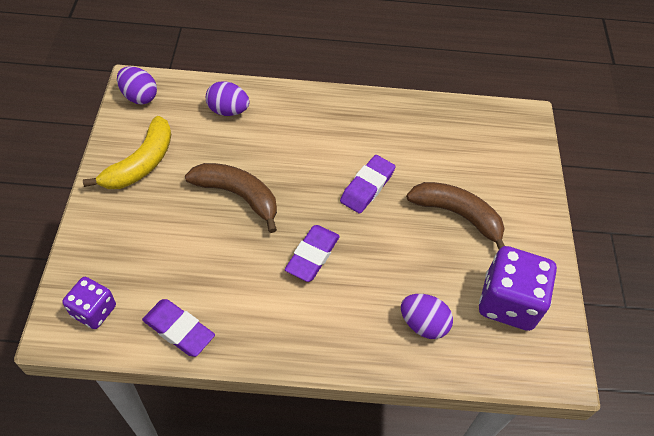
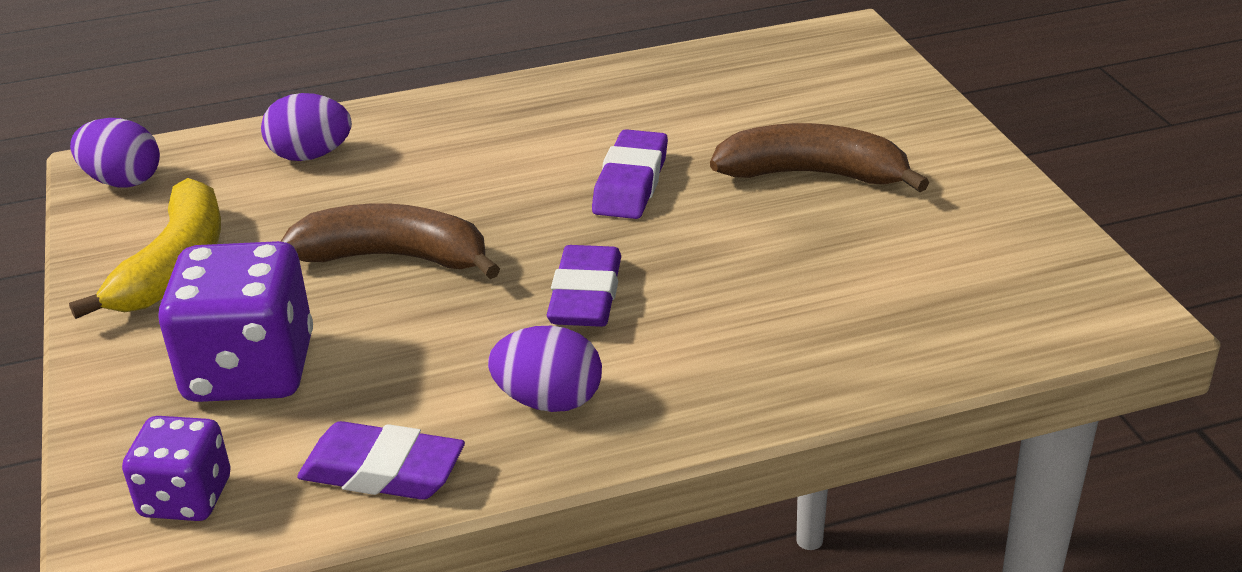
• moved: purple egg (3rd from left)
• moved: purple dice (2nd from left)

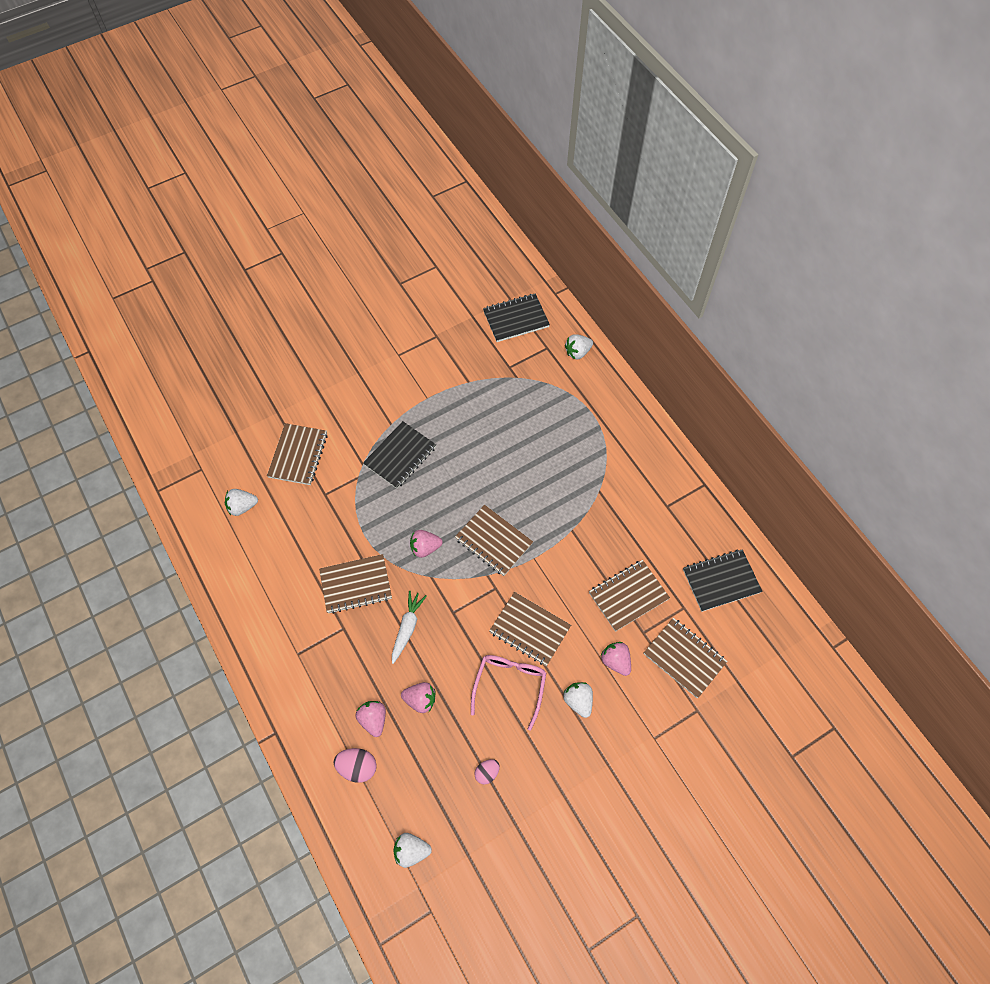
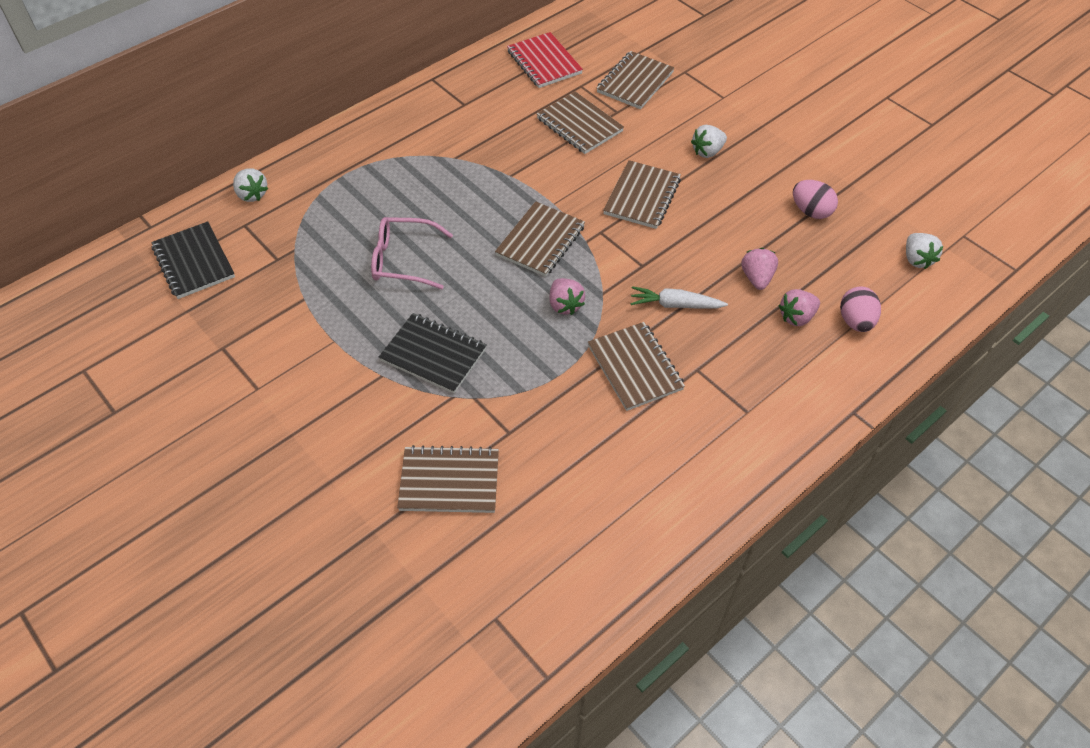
• removed: white strawberry (1st from left)
• removed: pink strawberry (4th from left)
• moved: pink glasses
• recoloured: black notebook (3rd from left) to red notebook
• resized: pink egg (2nd from left in the first image) x1.55

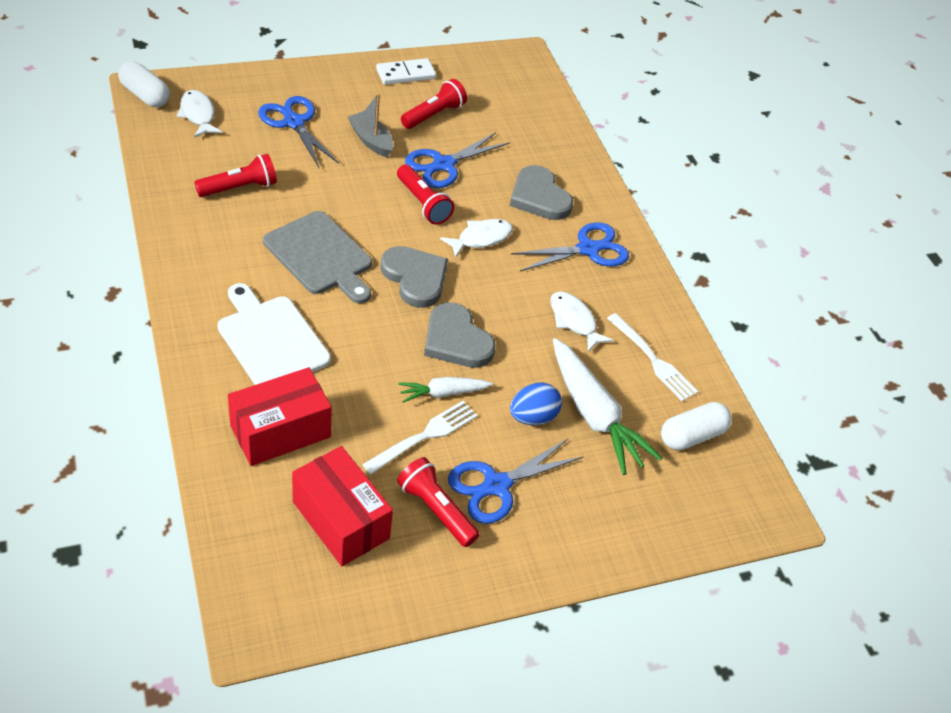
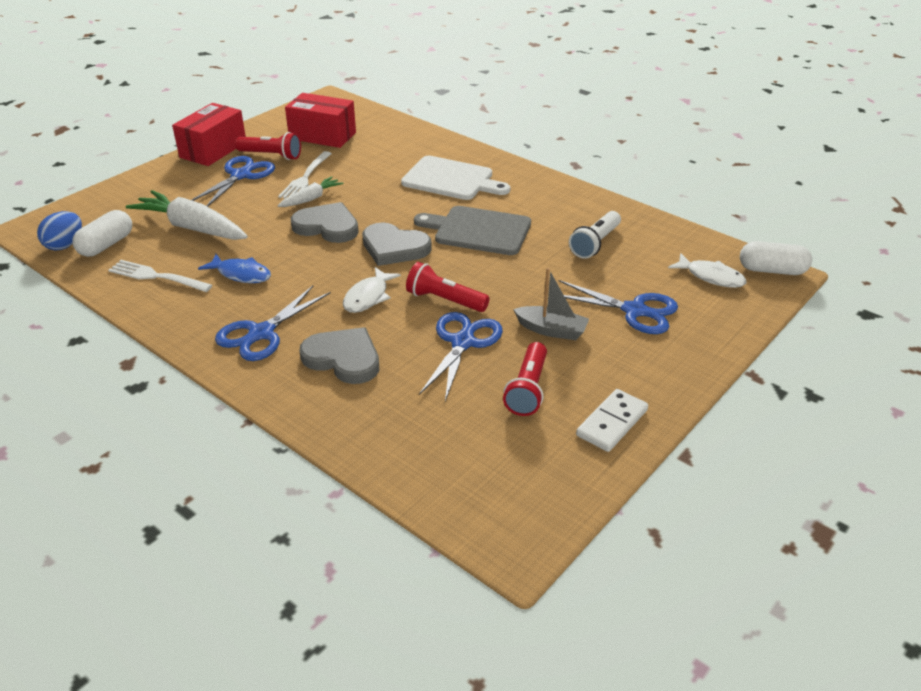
• moved: red box (1st from left)
• moved: blue egg
• recoloured: red flashlight (1st from left) to white flashlight
• recoloured: white fish (3rd from left) to blue fish

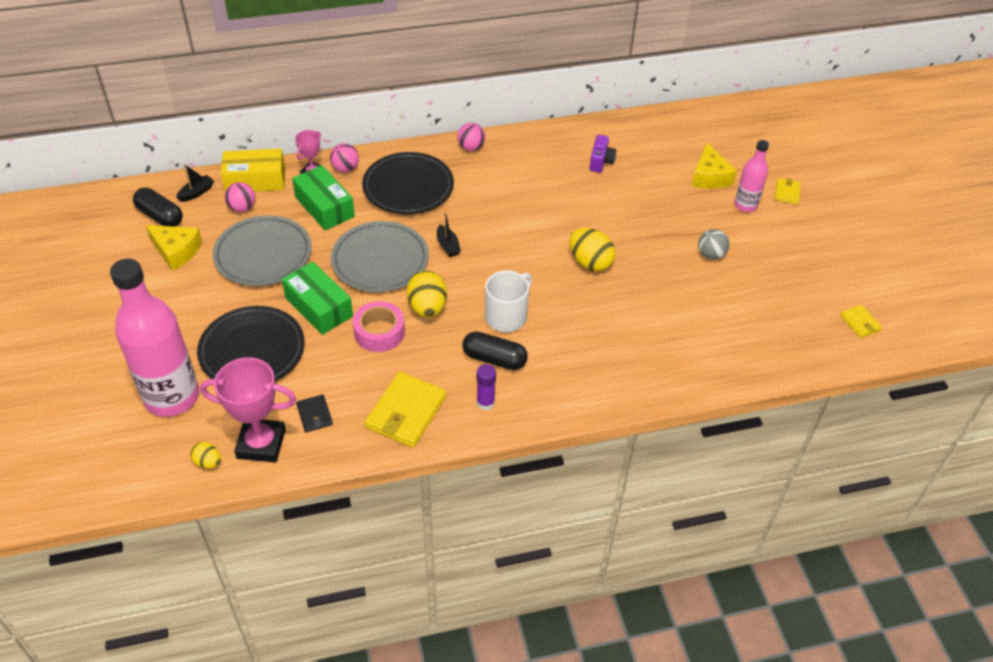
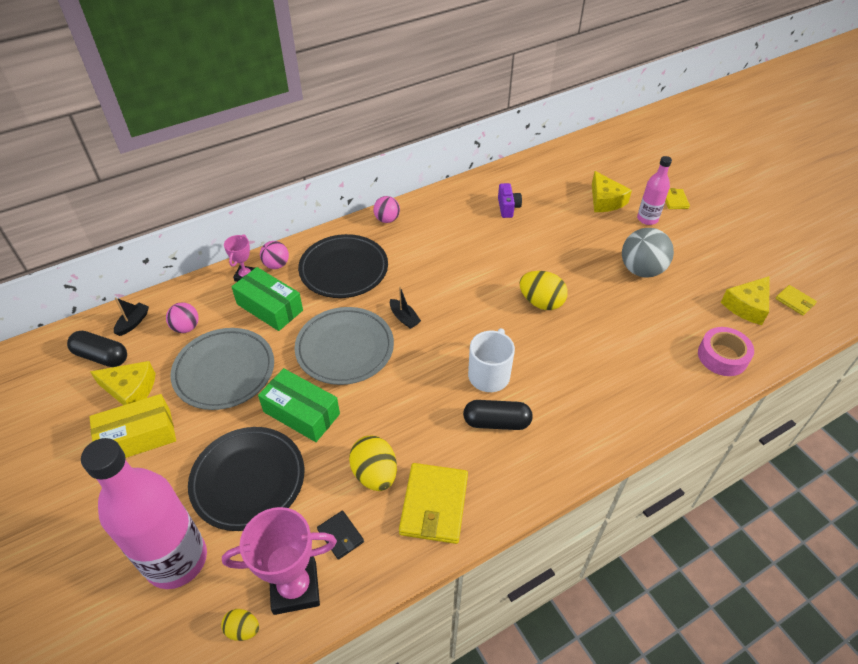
• removed: purple glue stick
• added: yellow cheese (3rd from left)
• moved: yellow box
• moved: pink tape
• moved: yellow egg (2nd from left)
• resized: grey ball x1.72

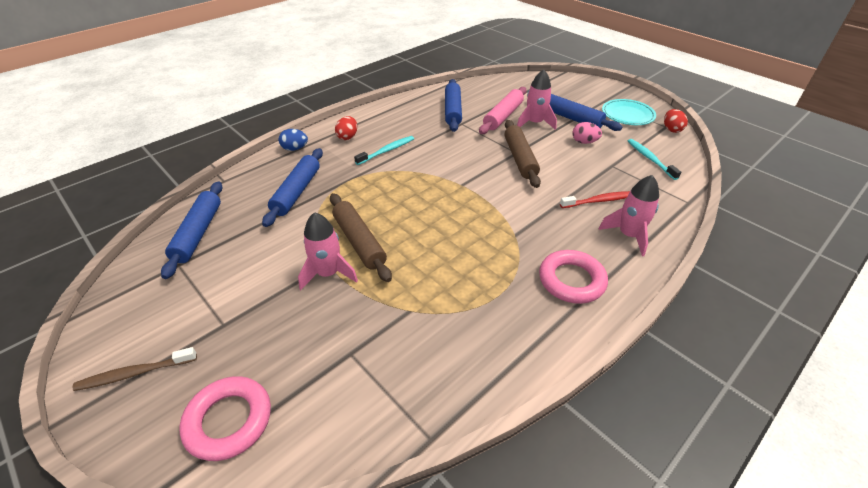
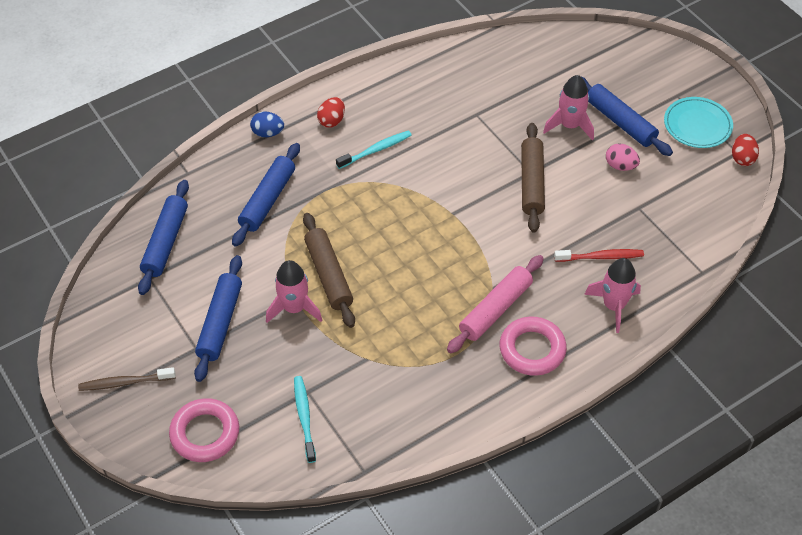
• moved: blue rolling pin (3rd from left in the first image) to blue rolling pin (2nd from left)
• moved: pink rolling pin
• moved: turquoise toothbrush (2nd from left in the first image) to turquoise toothbrush (1st from left)

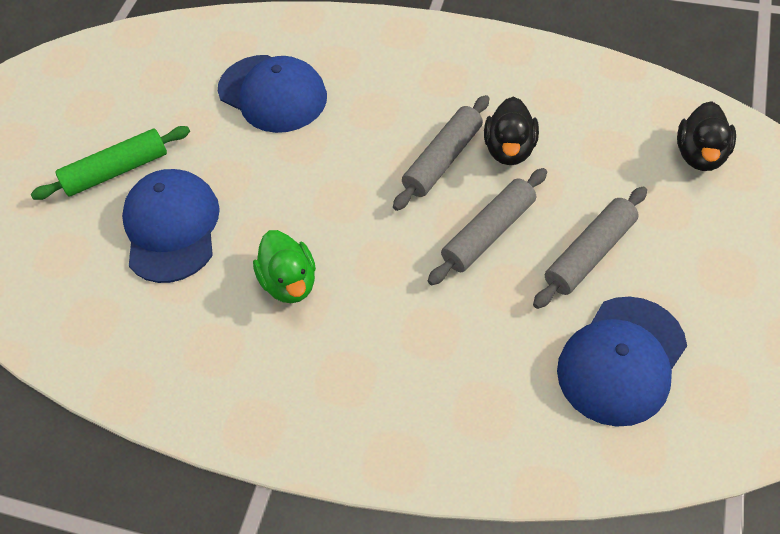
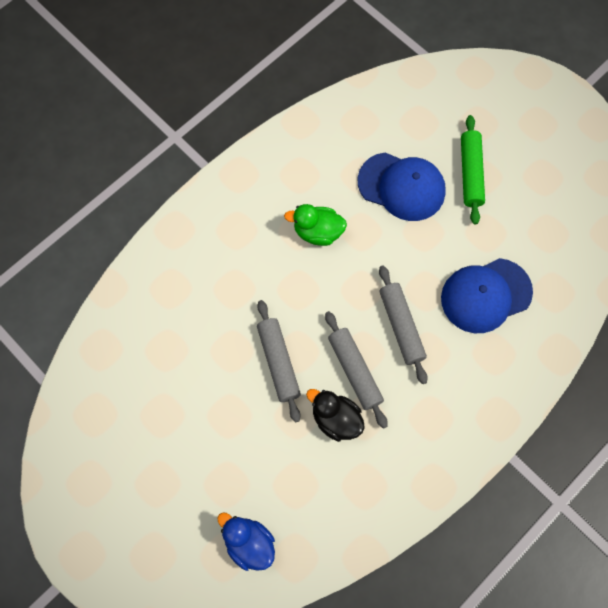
• removed: blue cap (3rd from left)
• moved: grey rolling pin (3rd from left)
• recoloured: black duck (2nd from left) to blue duck

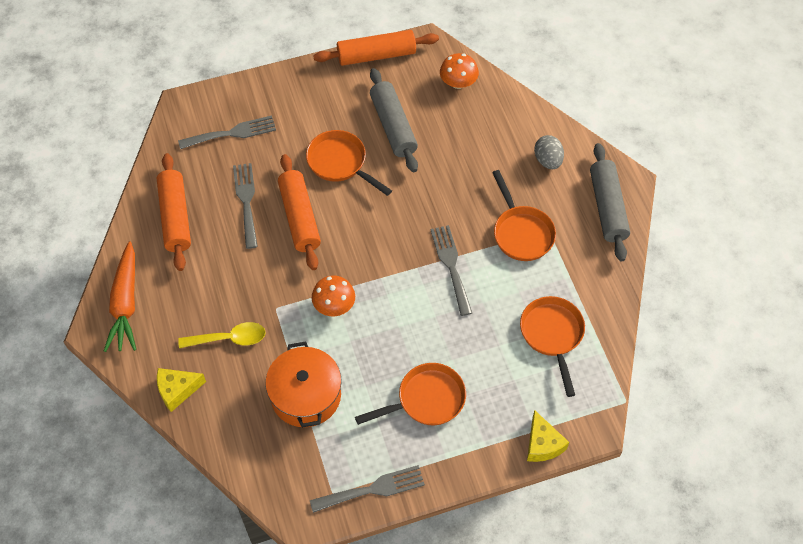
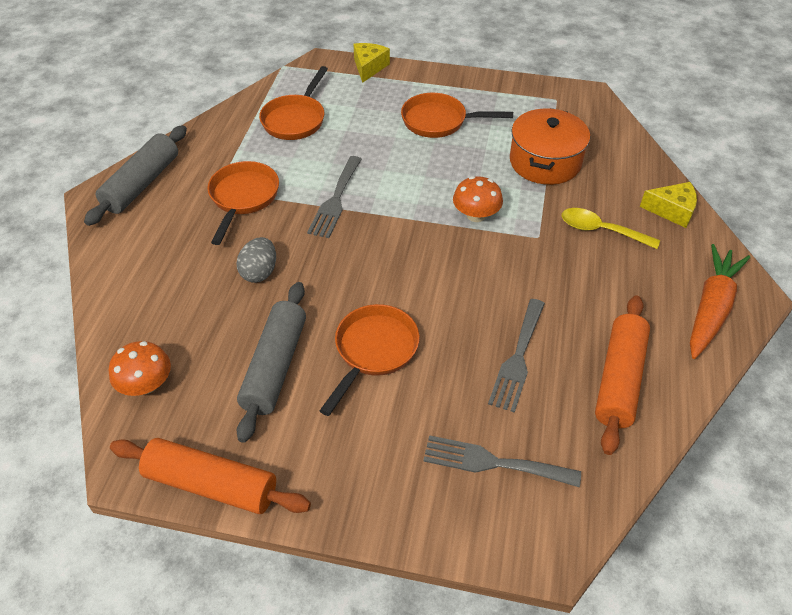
• removed: orange rolling pin (2nd from left)
• removed: grey fork (3rd from left)
• moved: grey egg
• turned: orange pan (1st from left in the first image) 135 degrees counterclockwise

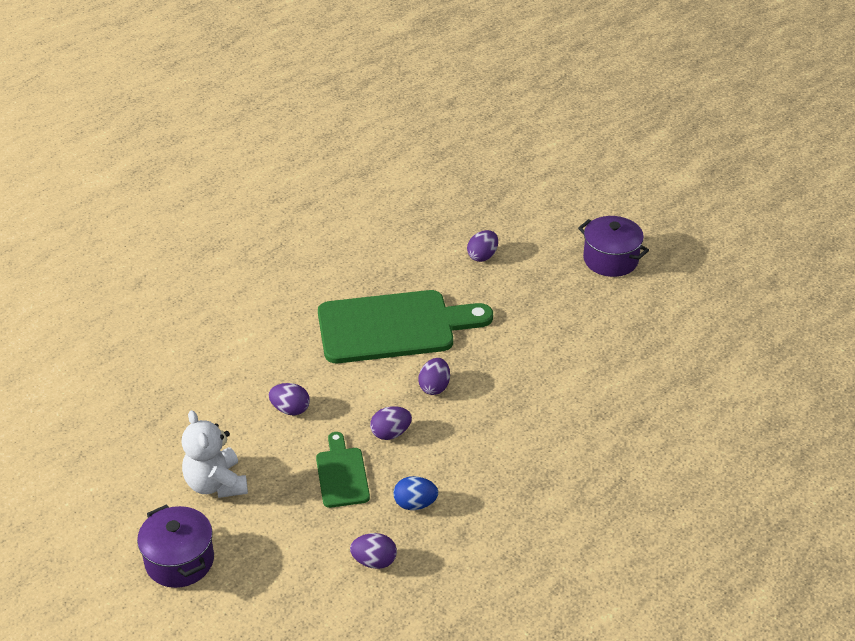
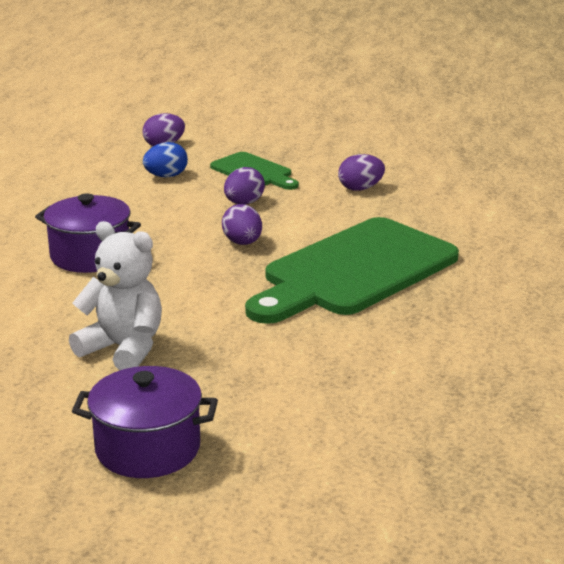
• removed: purple egg (5th from left)
• moved: purple pot (1st from left)
• moved: white teddy bear

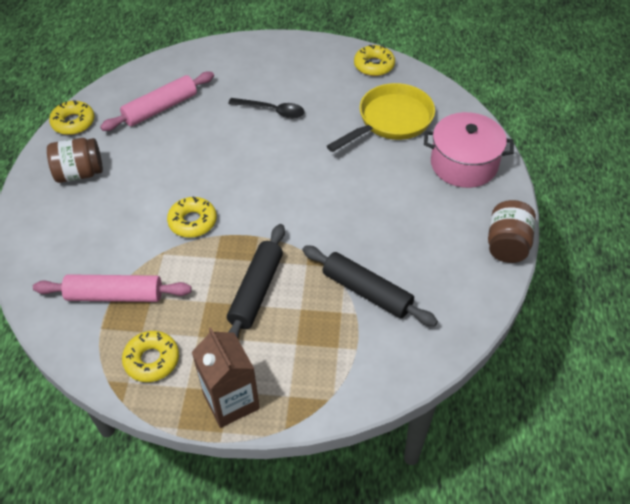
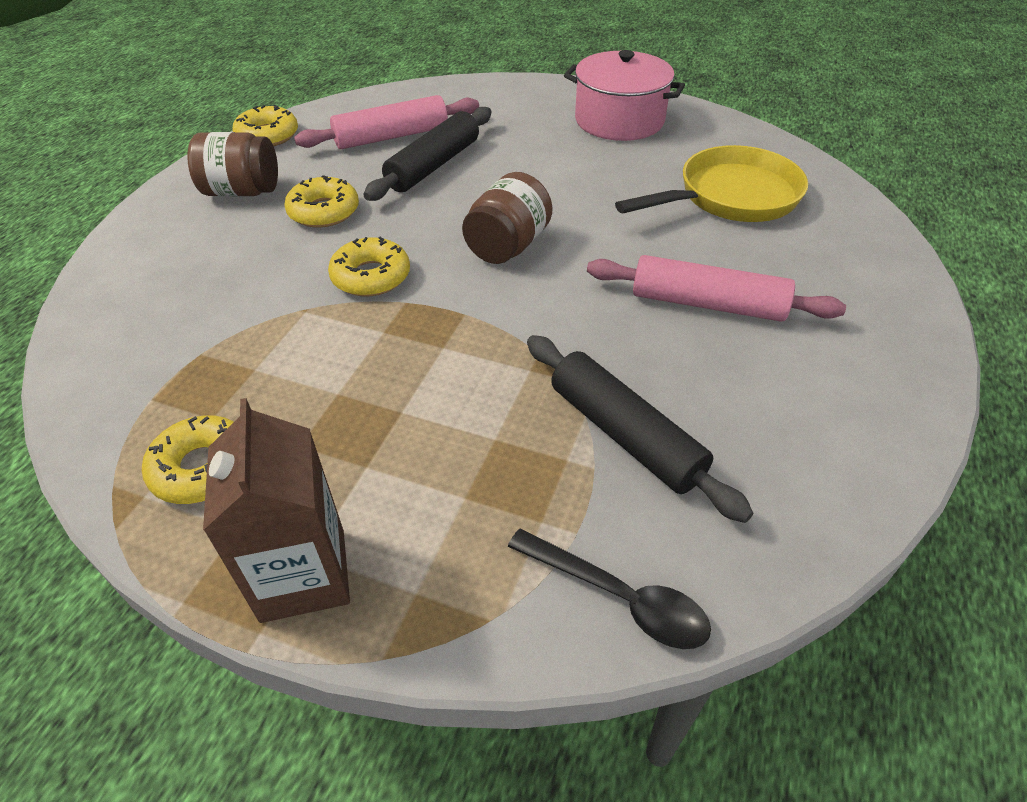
• moved: pink rolling pin (1st from left in the first image) to pink rolling pin (2nd from left)
• moved: black rolling pin (1st from left)
• moved: black spoon
• moved: yellow donut (4th from left in the first image) to yellow donut (3rd from left)
• moved: pink pot
• moved: brown jar (2nd from left)

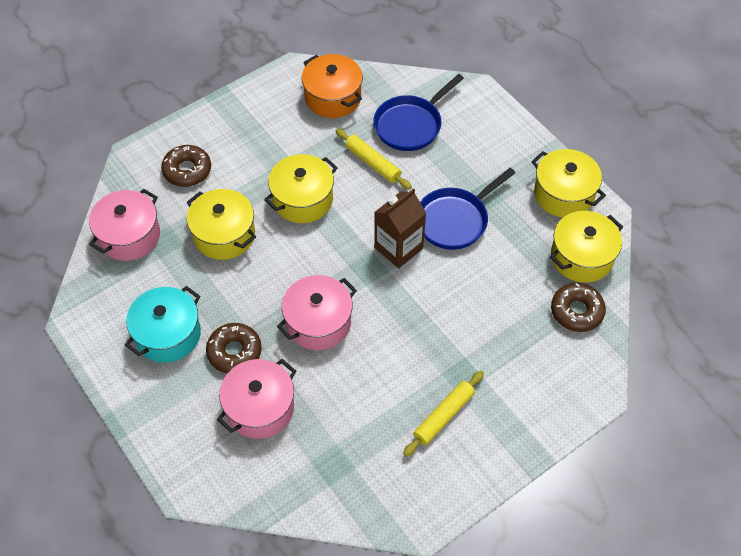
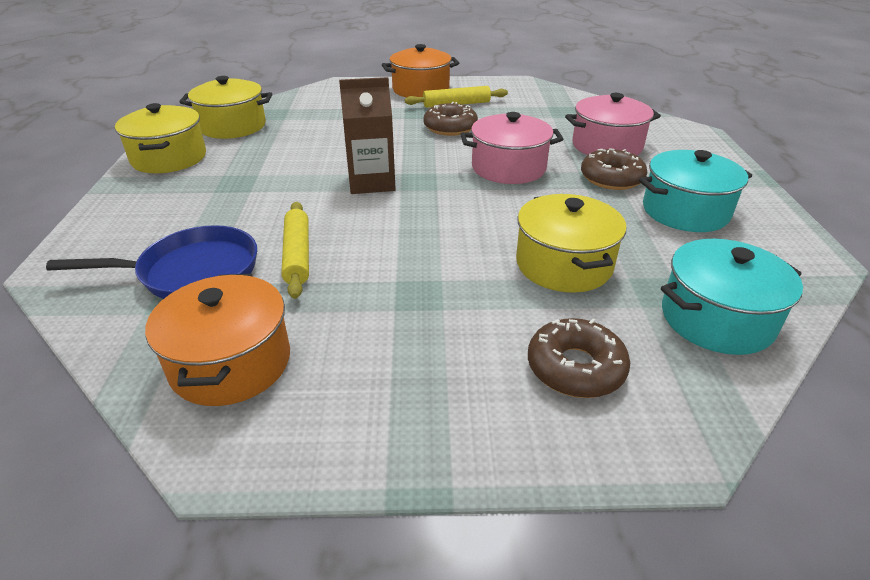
• removed: yellow pot (2nd from left)
• removed: blue pan (2nd from left)
• added: orange pot (2nd from left)
• moved: brown donut (3rd from left in the first image) to brown donut (1st from left)
• recoloured: pink pot (1st from left) to turquoise pot (2nd from left)

